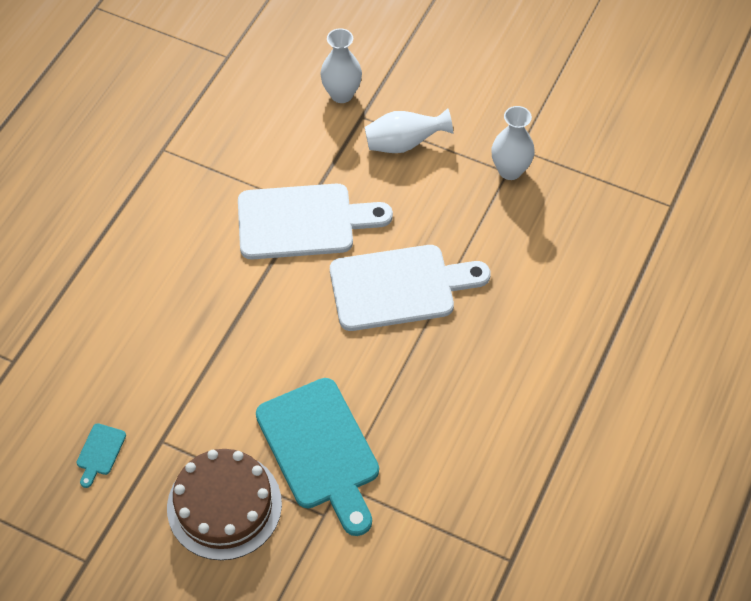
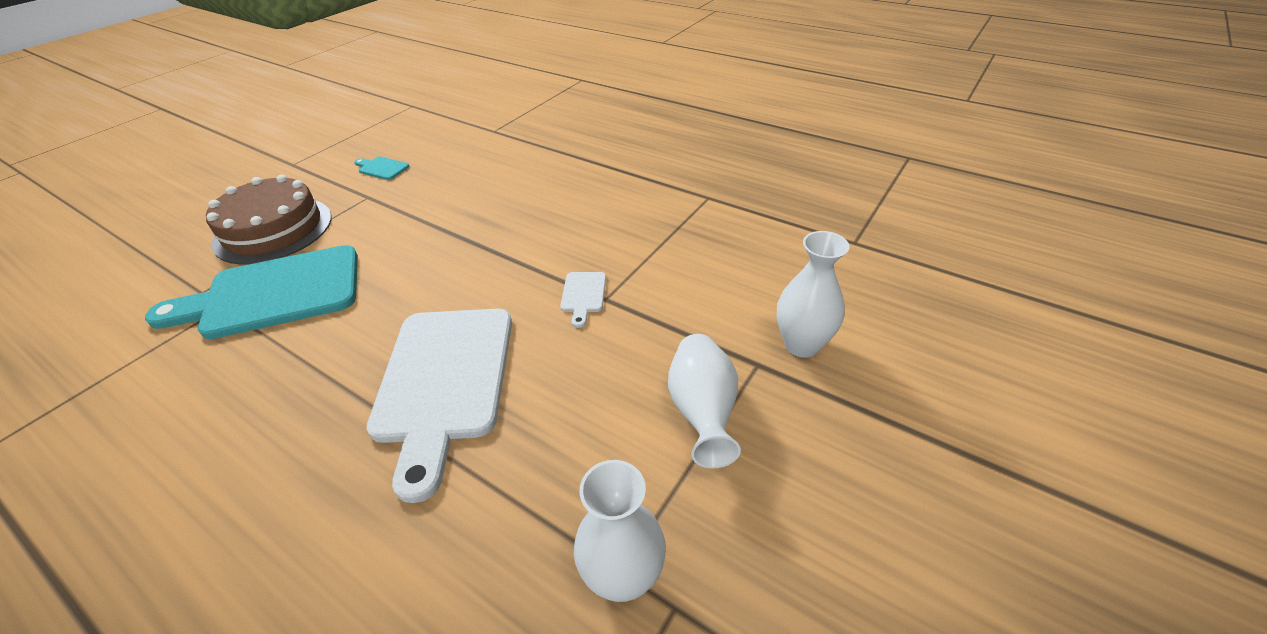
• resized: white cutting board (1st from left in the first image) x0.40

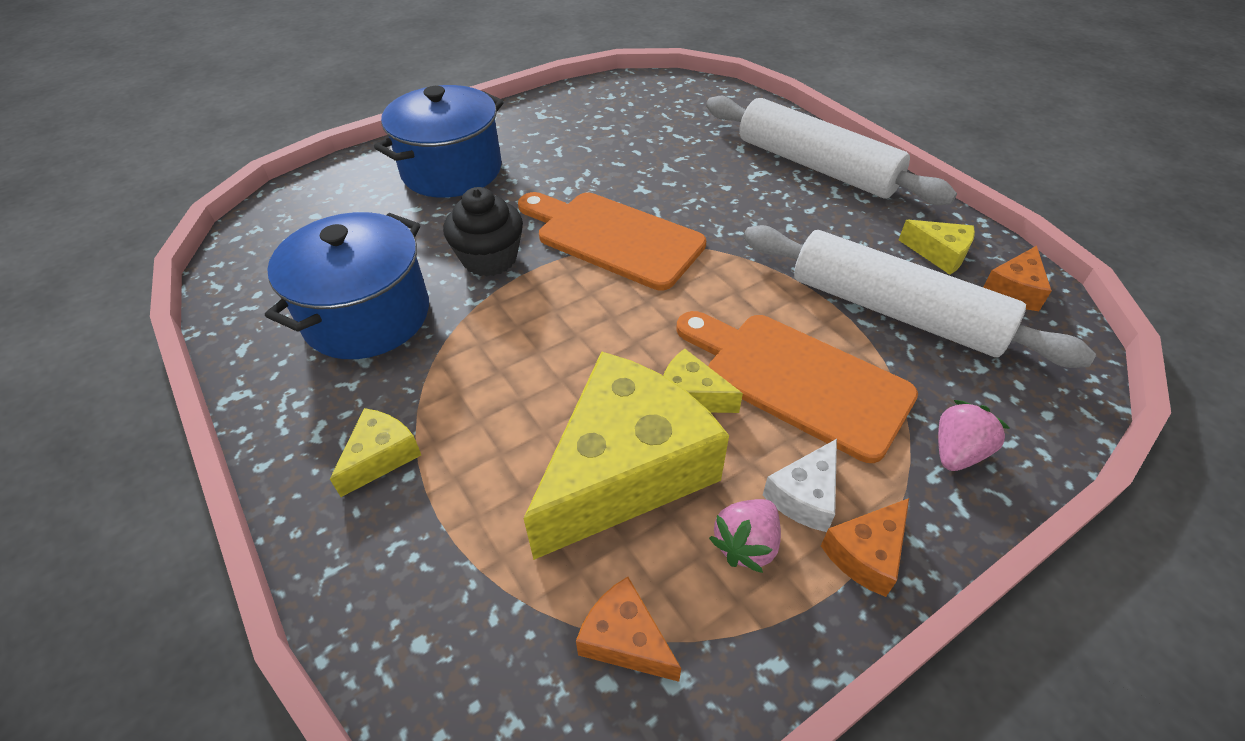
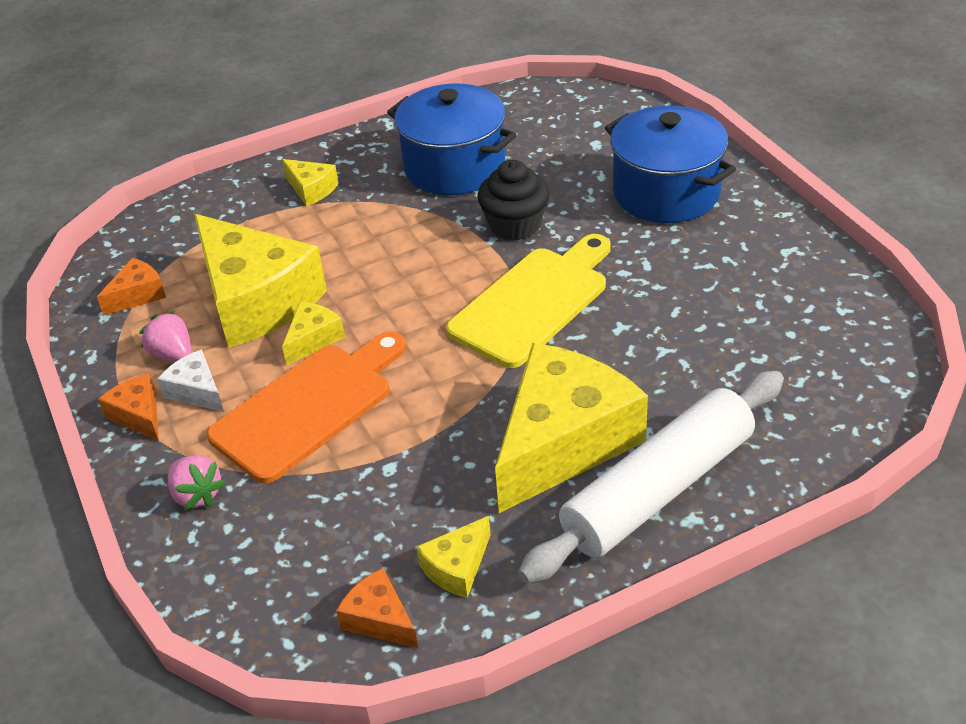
• removed: white rolling pin (2nd from left)
• added: yellow cheese (5th from left)
• recoloured: orange cutting board (1st from left) to yellow cutting board

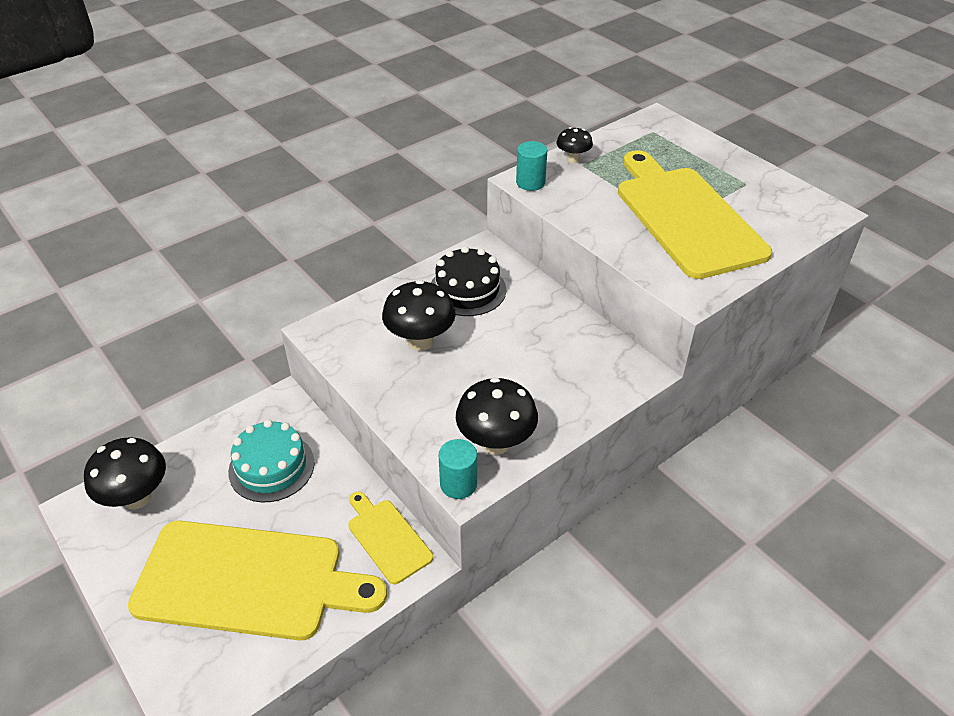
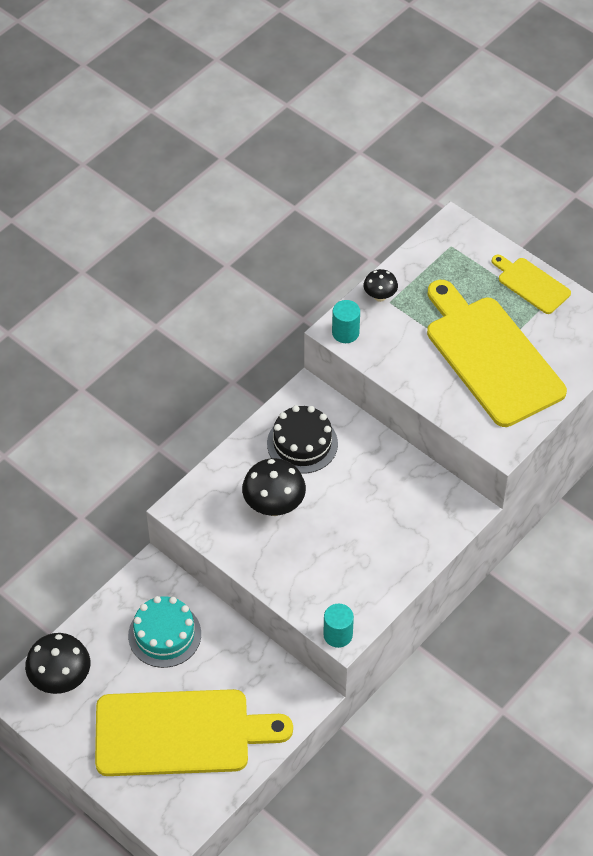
• removed: black mushroom (3rd from left)
• moved: yellow cutting board (2nd from left in the first image) to yellow cutting board (3rd from left)

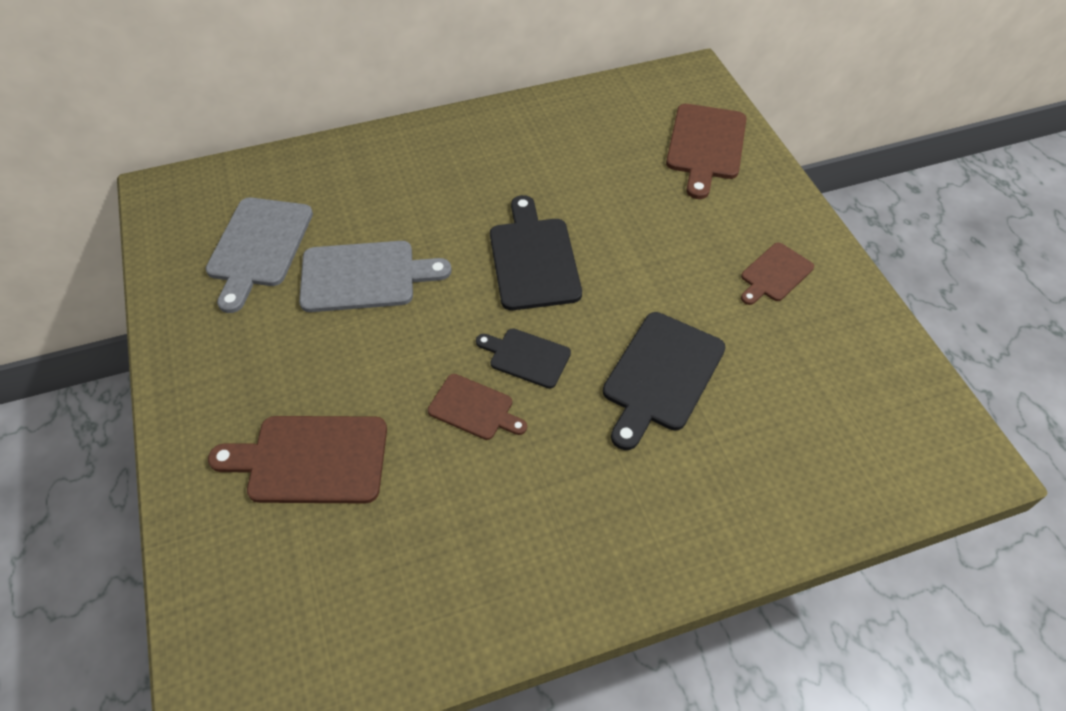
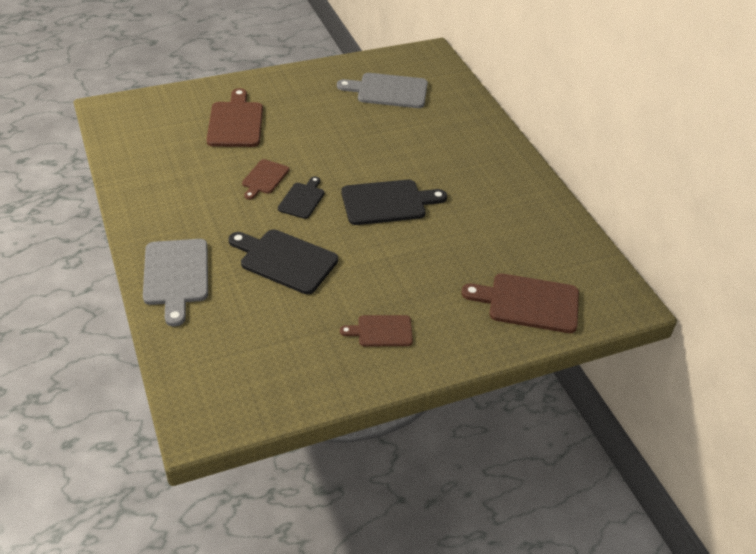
• moved: grey cutting board (2nd from left in the first image) to grey cutting board (1st from left)
• turned: brown cutting board (4th from left in the first image) 45 degrees counterclockwise

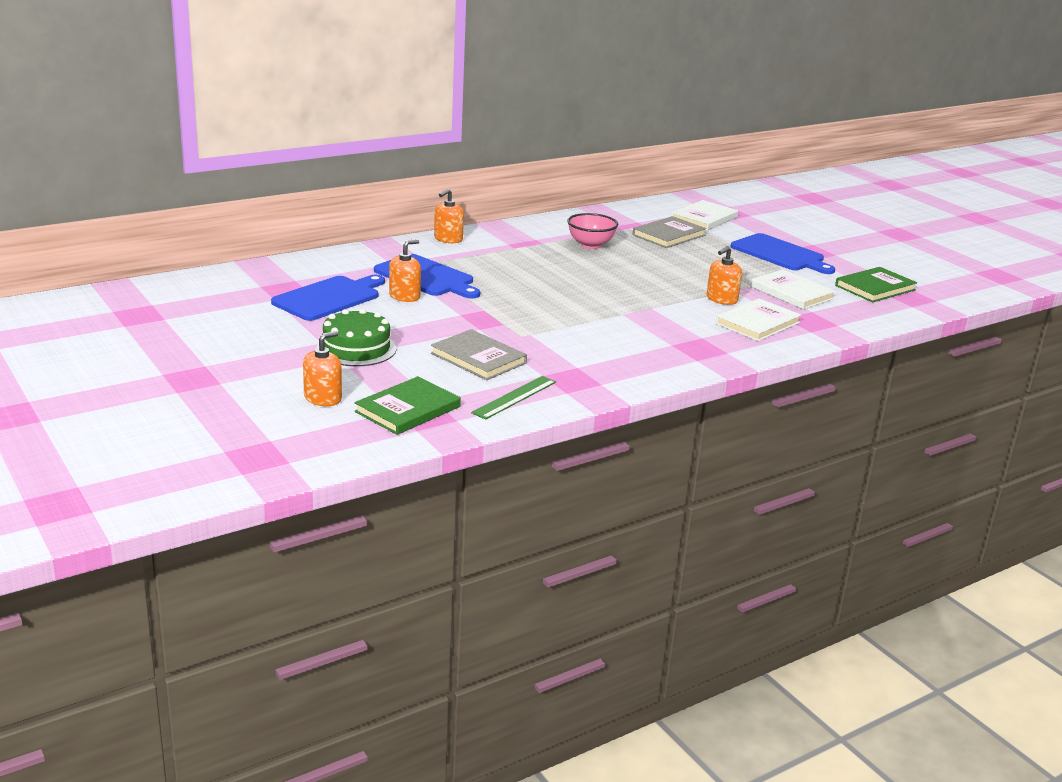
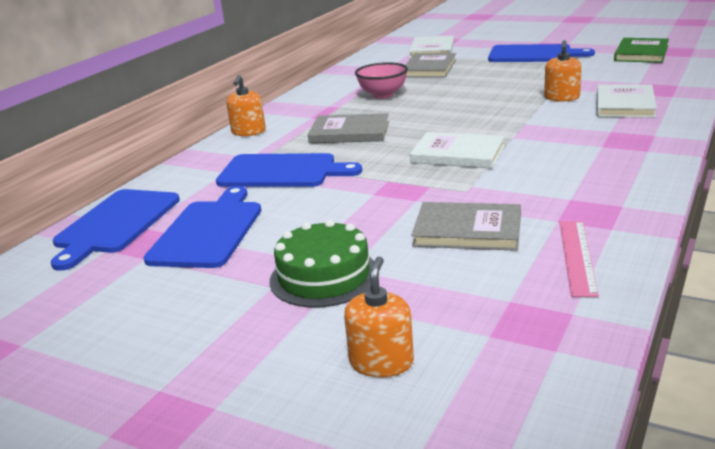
• removed: green book (1st from left)
• removed: orange soap dispenser (2nd from left)
• added: blue cutting board (1st from left)
• added: grey book (1st from left)
• moved: white book (3rd from left in the first image) to white book (2nd from left)
• recoloured: green ruler to pink ruler

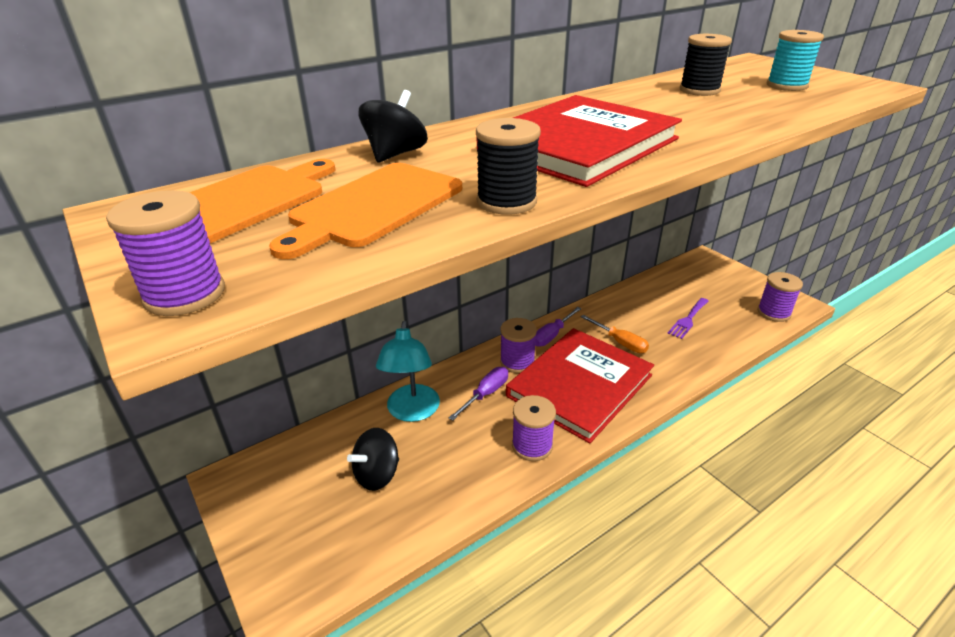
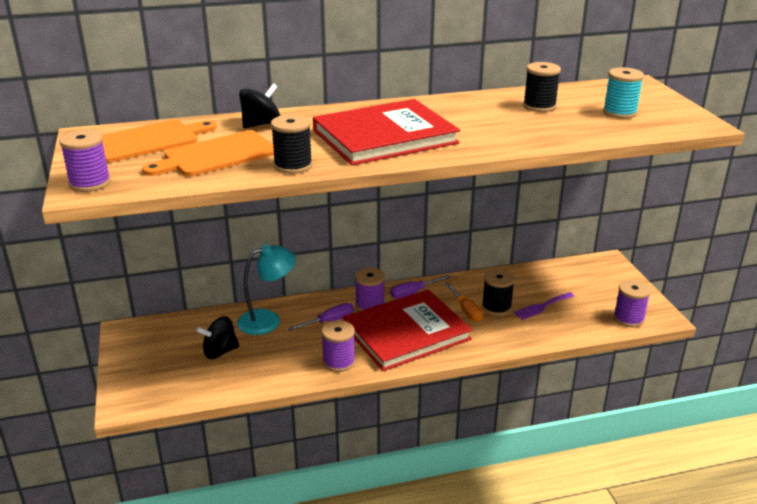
• added: black spool (2nd from left)
• turned: turquoise lamp 135 degrees counterclockwise

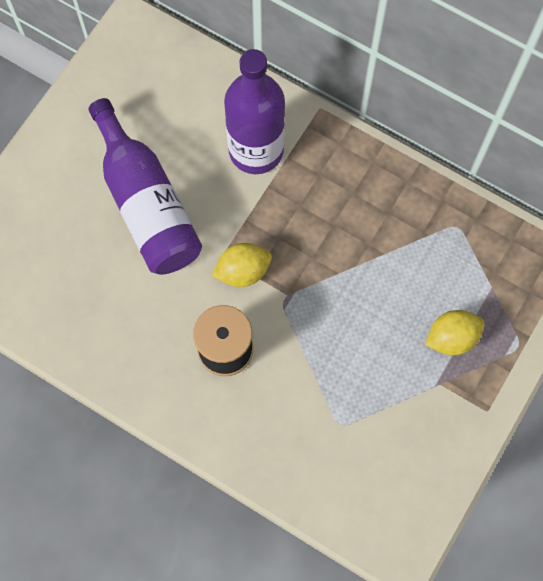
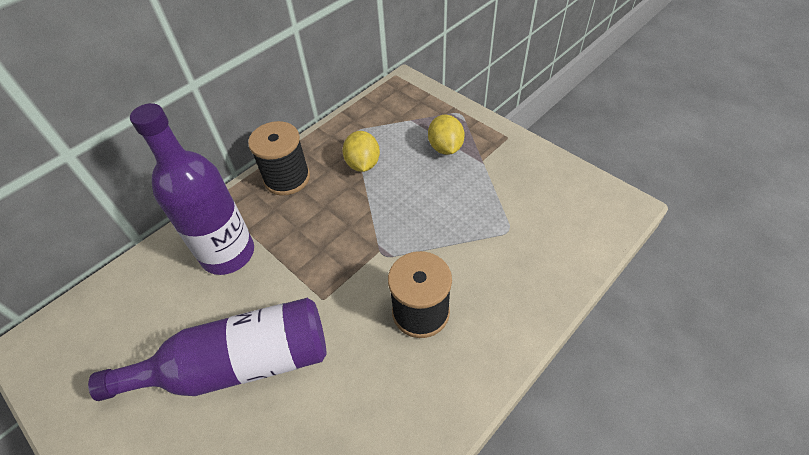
• added: black spool (1st from left)
• moved: yellow lemon (1st from left)

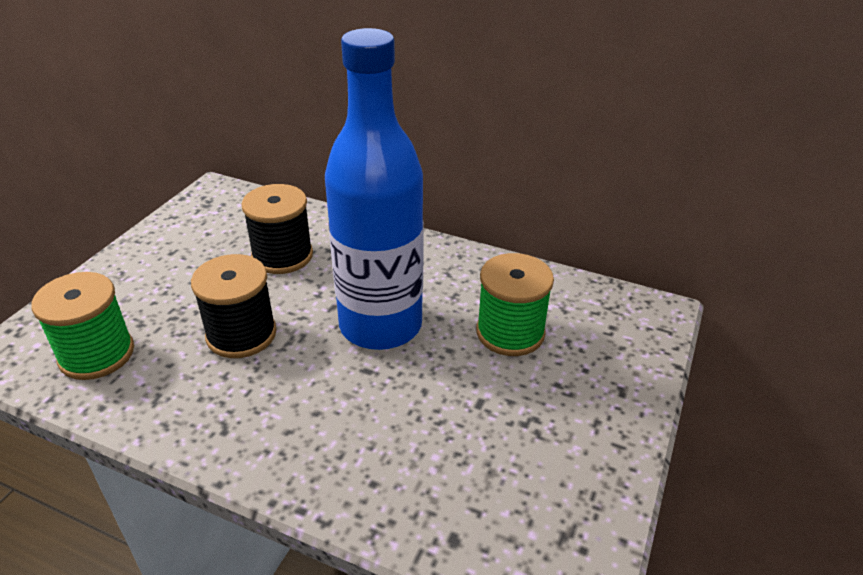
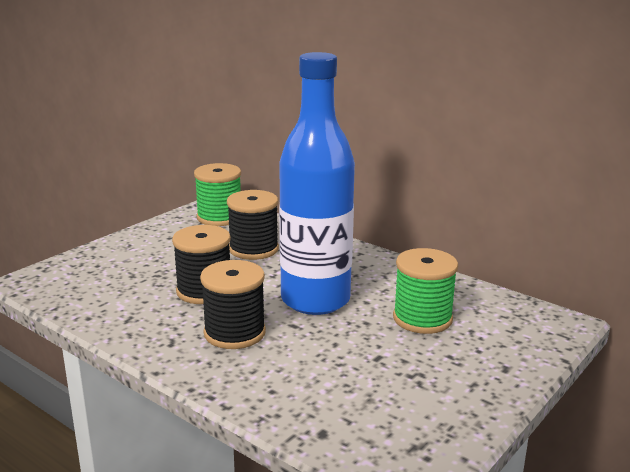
• added: black spool (2nd from left)
• moved: green spool (1st from left)

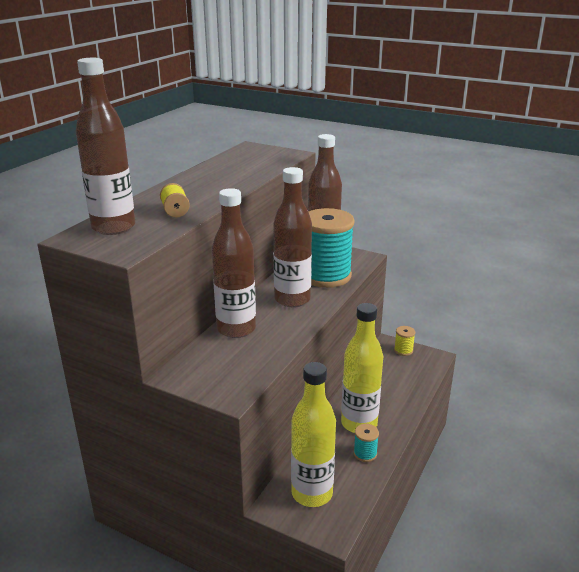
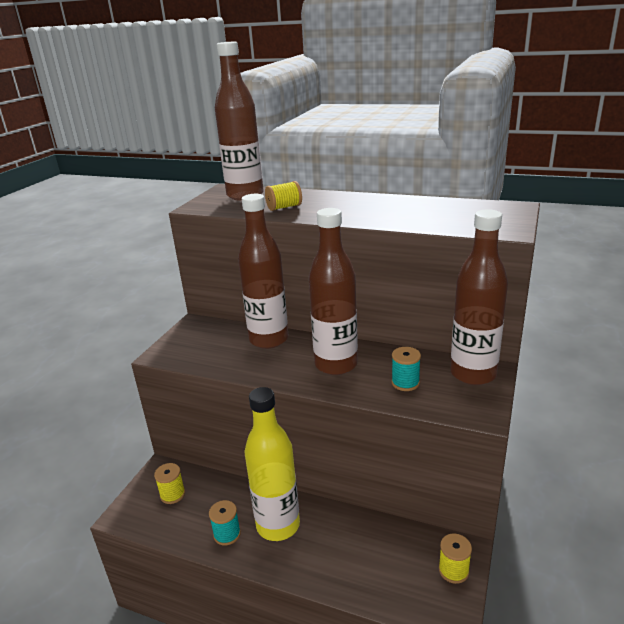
• replaced: yellow bottle (1st from left) to yellow spool (1st from left)
• resized: turquoise spool (1st from left in the first image) x0.41

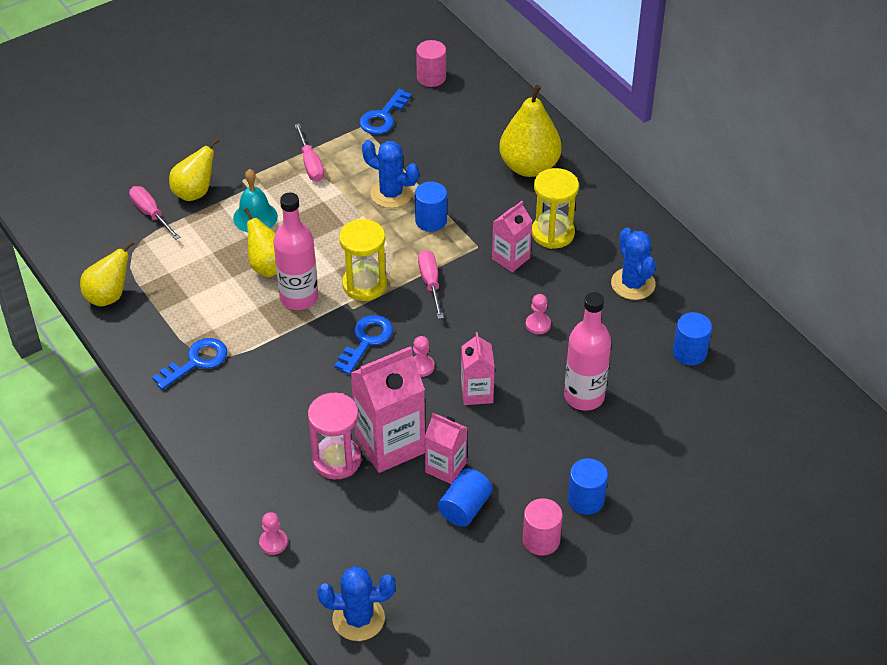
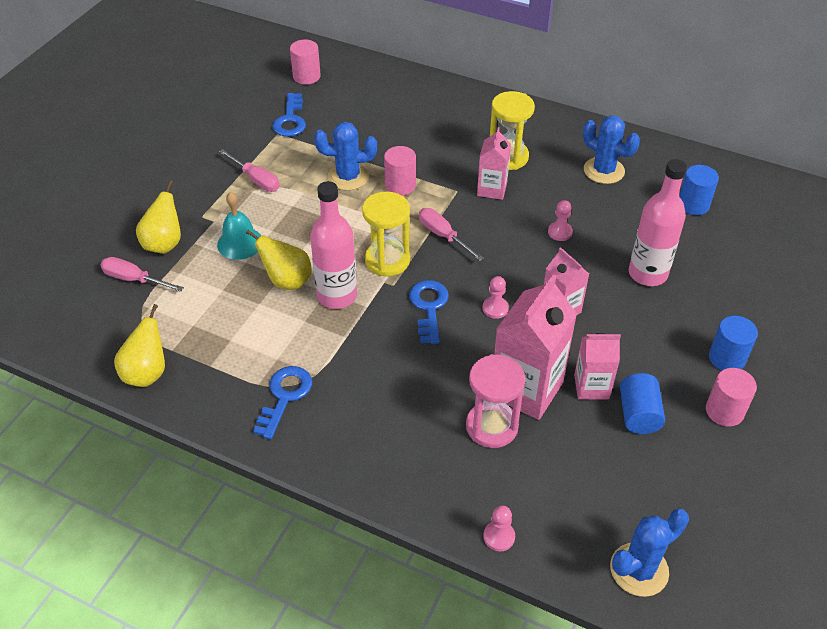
• removed: yellow pear (4th from left)
• recoloured: blue cylinder (1st from left) to pink cylinder (2nd from left)

